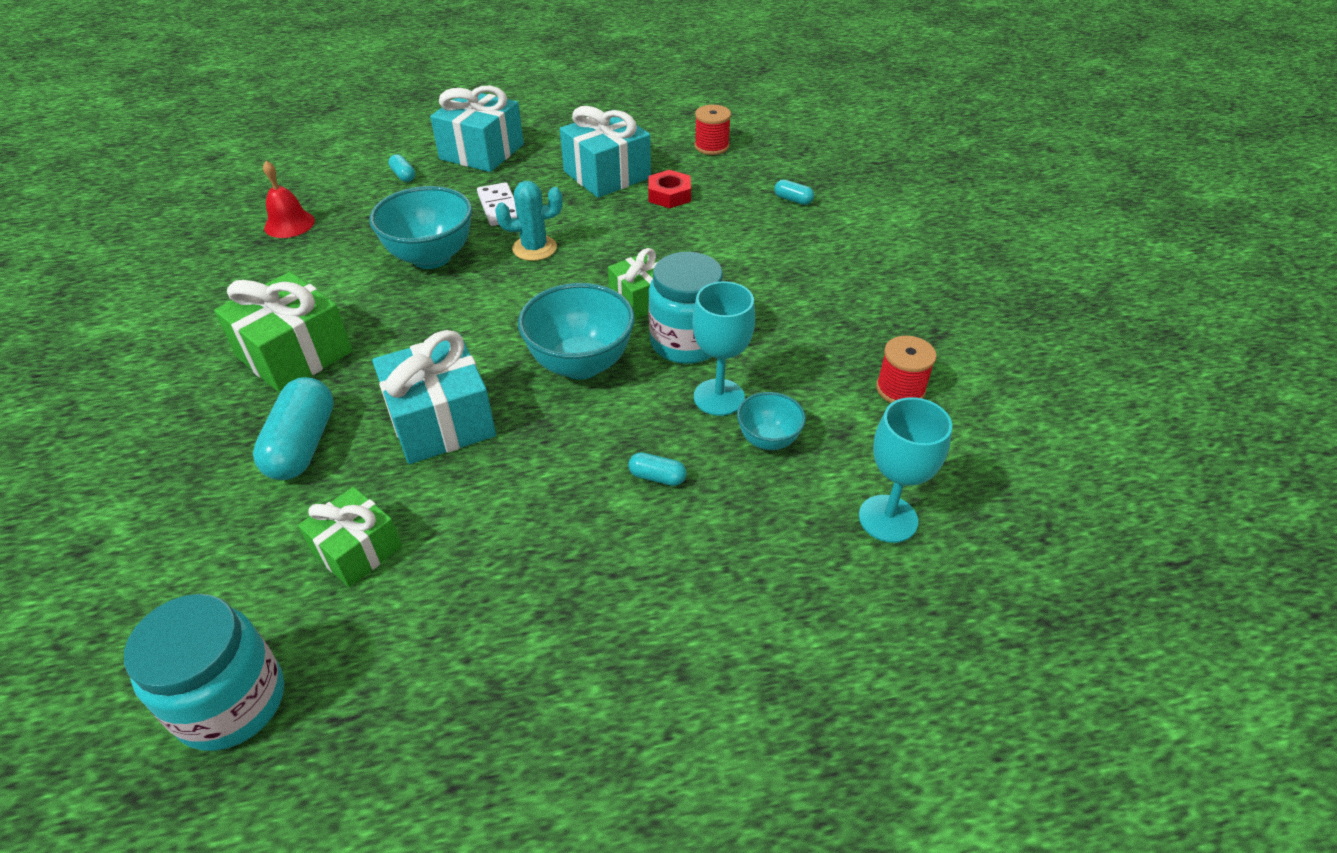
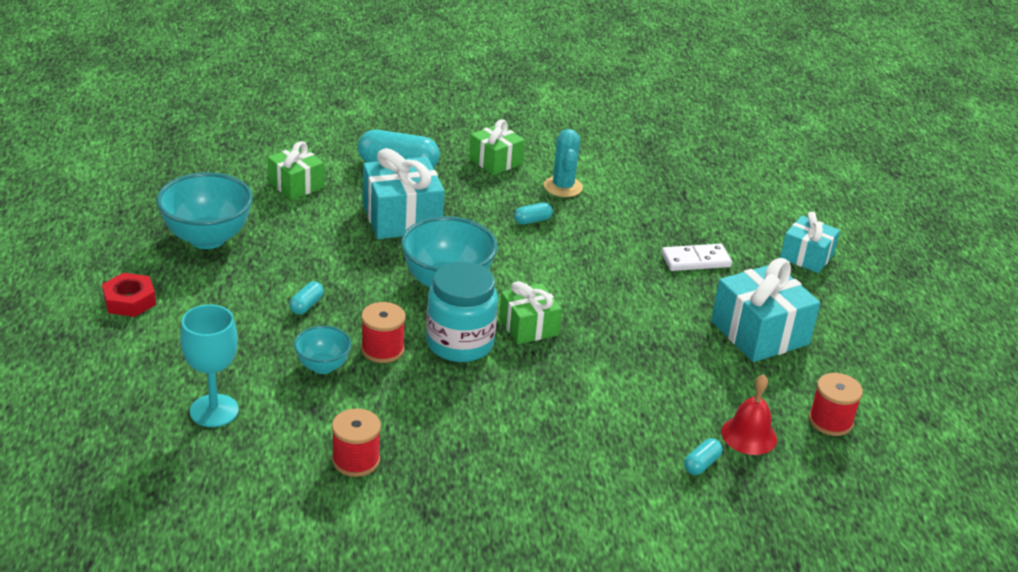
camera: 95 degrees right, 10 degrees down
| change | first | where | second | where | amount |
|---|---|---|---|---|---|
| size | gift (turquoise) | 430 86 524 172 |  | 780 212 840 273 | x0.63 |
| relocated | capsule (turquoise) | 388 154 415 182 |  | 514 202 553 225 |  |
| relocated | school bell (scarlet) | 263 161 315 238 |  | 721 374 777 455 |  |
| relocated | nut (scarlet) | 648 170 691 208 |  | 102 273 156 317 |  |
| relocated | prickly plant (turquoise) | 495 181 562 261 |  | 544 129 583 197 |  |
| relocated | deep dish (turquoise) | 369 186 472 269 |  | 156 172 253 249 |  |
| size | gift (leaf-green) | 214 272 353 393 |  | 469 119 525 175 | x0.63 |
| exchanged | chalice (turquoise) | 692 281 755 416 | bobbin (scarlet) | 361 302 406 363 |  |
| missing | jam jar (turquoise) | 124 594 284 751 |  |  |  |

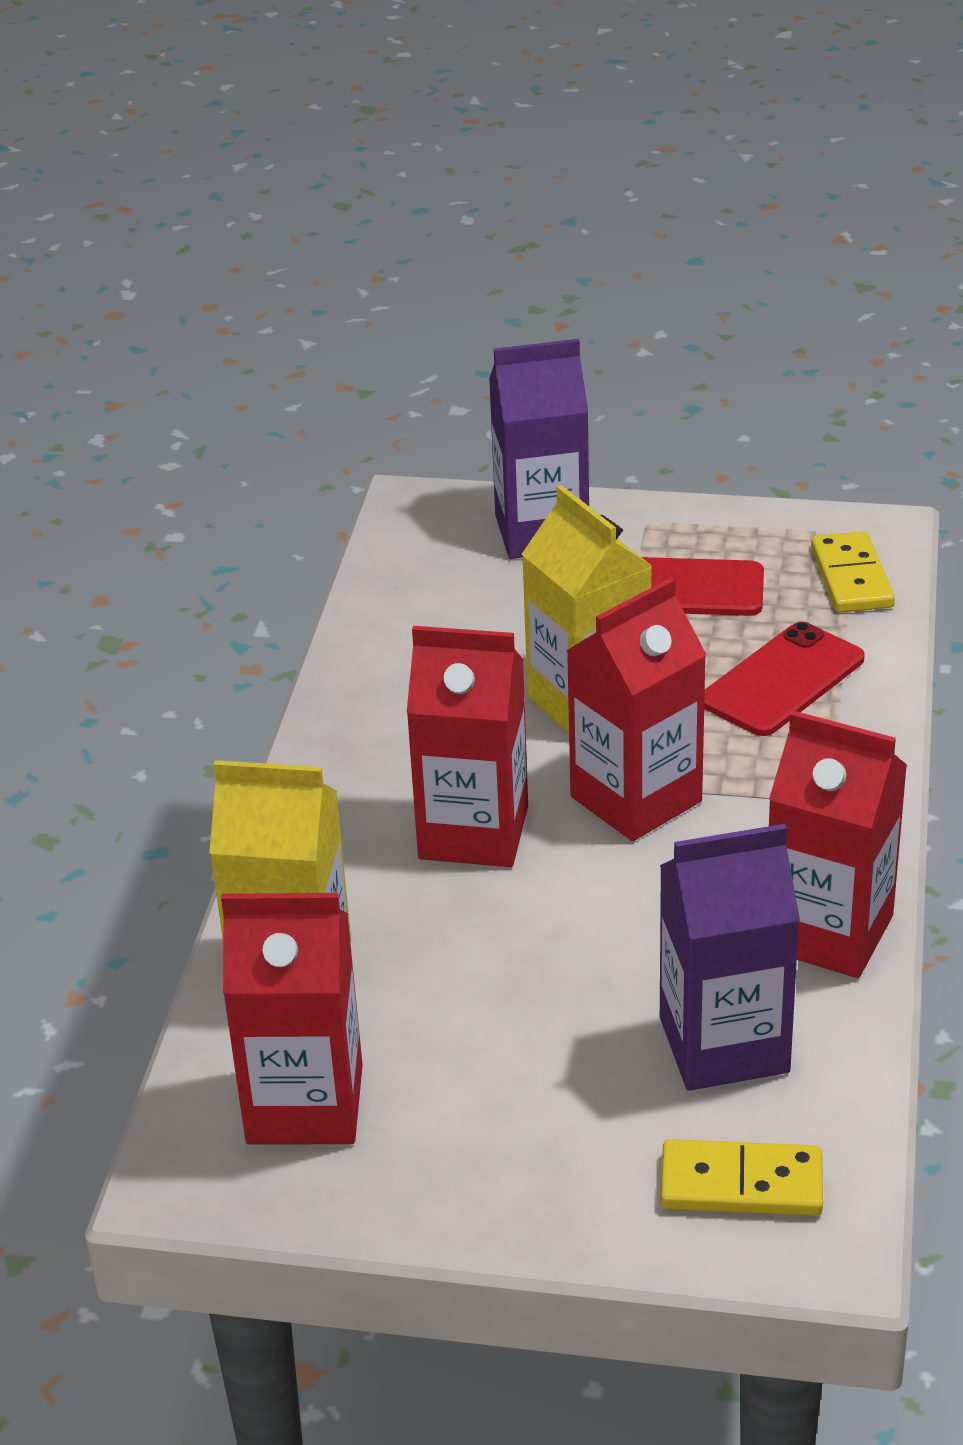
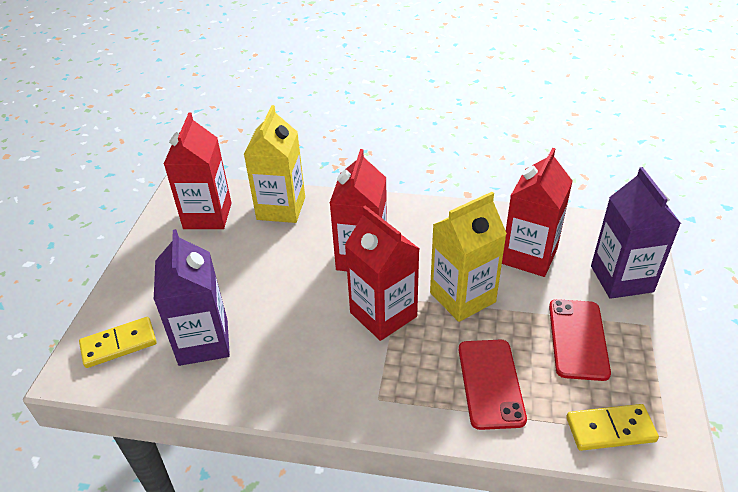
camera: 90 degrees right, 5 degrees up
| change | first | where | second | where | amount |
|---|---|---|---|---|---|
| spun | phone (scarlet) | 704 622 865 736 |  | 459 340 527 430 | 45 degrees clockwise |
| relocated | juice carton (scarlet) | 769 710 907 978 |  | 502 148 573 277 |  |
| spun | domino (yellow) | 661 1139 823 1216 |  | 79 317 157 368 | 60 degrees clockwise |

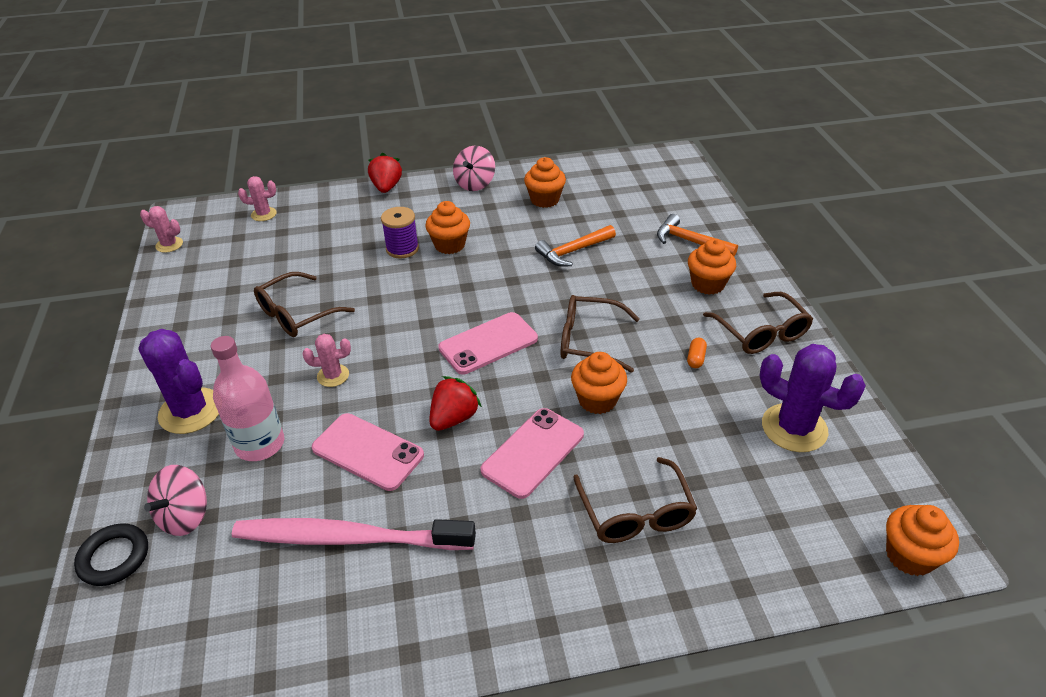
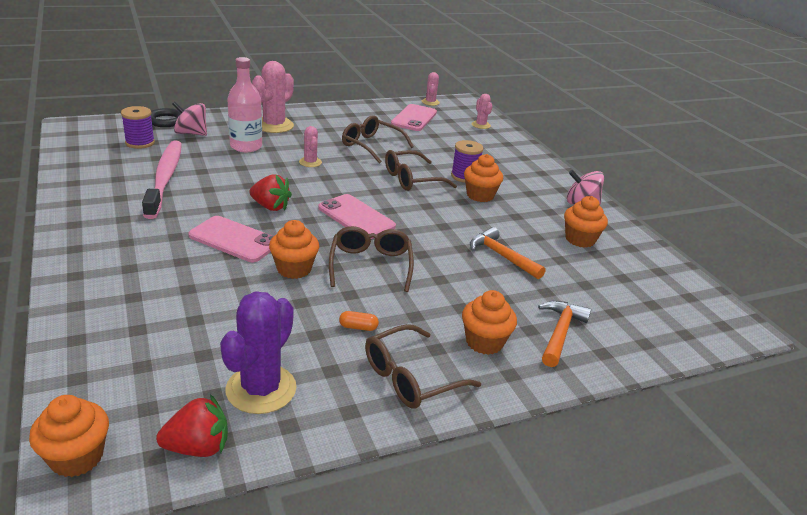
camera: 75 degrees right, 10 degrees down
| change | first | where | second | where | amount |
|---|---|---|---|---|---|
| relocated | berry (scarlet) | 368 153 402 193 |  | 156 394 228 457 |  |
| colour | prickly plant (royal purple) | 138 329 219 434 | prickly plant (pink) | 252 61 294 133 |  |
| relocated | phone (pink) | 312 413 424 491 |  | 391 104 437 131 |  |
| relocated | glasses (dark brown) | 573 457 697 543 |  | 385 150 457 191 |  |
| appeared |  |  | bobbin (royal purple) | 121 106 155 149 |  |

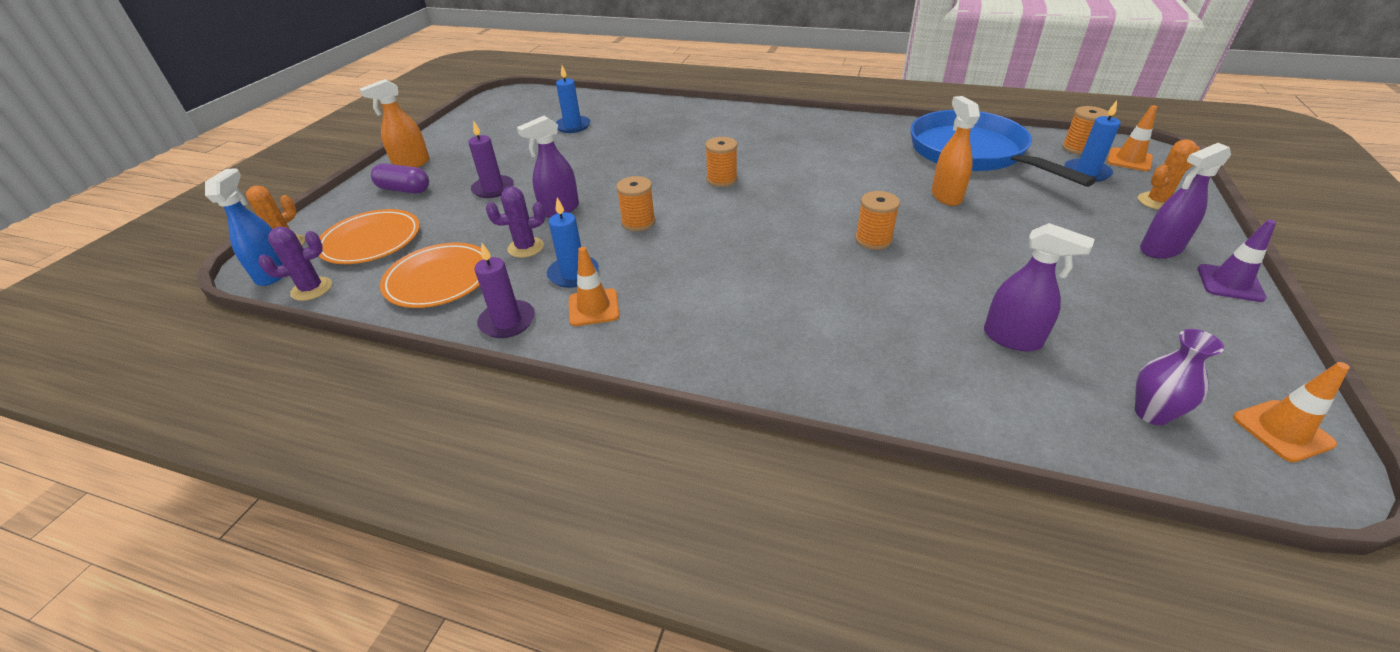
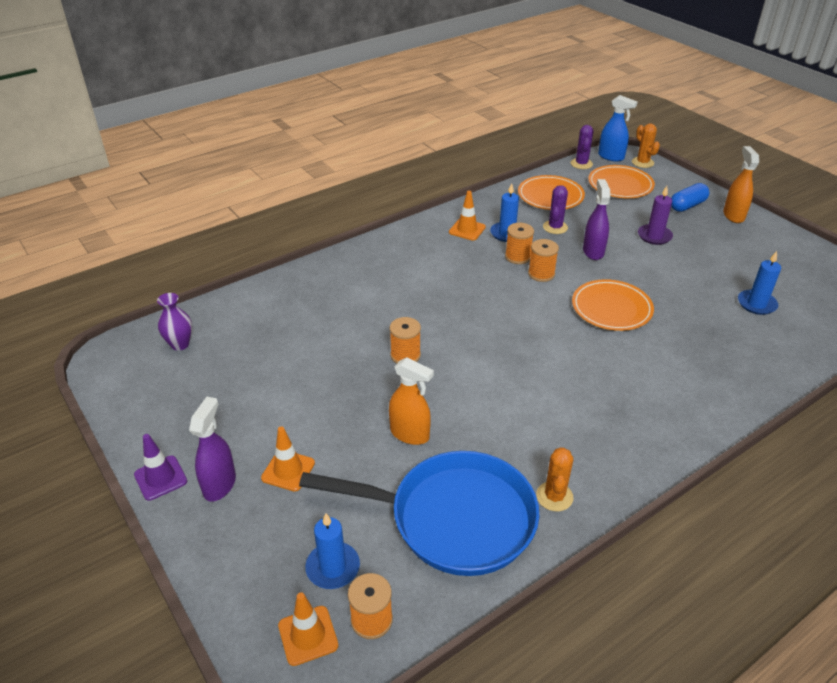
camera: 125 degrees right, 0 degrees up
| change | first | where | second | where | amount |
|---|---|---|---|---|---|
| relocated | bobbin (orange-coloured) | 705 137 737 187 |  | 505 223 534 264 |  |
| relocated | prickly plant (orange-coloured) | 1138 139 1200 210 |  | 536 447 574 512 |  |
| colour | capsule (royal purple) | 371 163 429 193 | capsule (cobalt) | 671 183 710 212 |  |
| missing | spray cleaner (royal purple) | 984 223 1095 351 |  |  |  |
| missing | candle (royal purple) | 474 243 535 338 |  |  |  |
| relocated | road cone (orange-coloured) | 1233 362 1350 462 |  | 261 426 315 491 |  |
| appeared |  |  | plate (orange-coloured) | 572 279 654 331 |  |

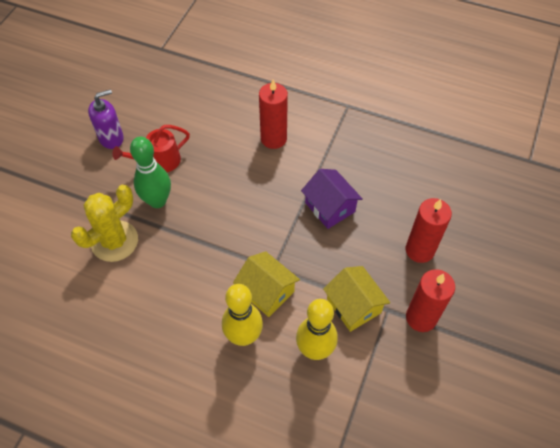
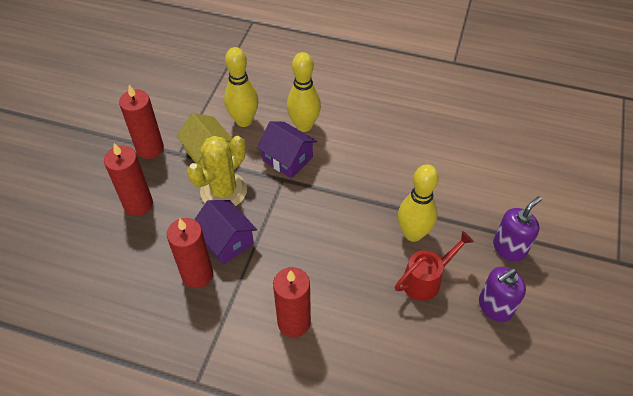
camera: 175 degrees right, 5 degrees down
| change | first | where | second | where | amount |
|---|---|---|---|---|---|
| colour | bowling pin (leaf-green) | 130 137 171 208 | bowling pin (yellow) | 398 164 439 242 |  |
| relocated | prickly plant (yellow) | 71 185 138 262 |  | 187 136 247 206 |  |
| colour | toy house (yellow) | 233 251 300 317 | toy house (royal purple) | 257 121 317 179 |  |
| appeared |  |  | pump bottle (royal purple) | 493 196 542 262 |  |
| appeared |  |  | candle (scarlet) | 167 218 213 288 |  |

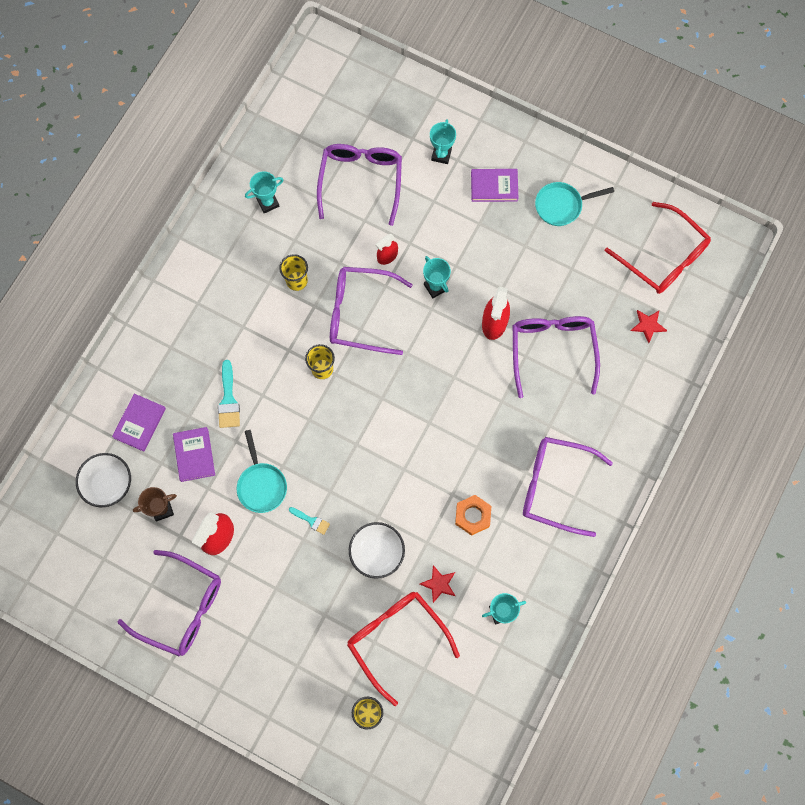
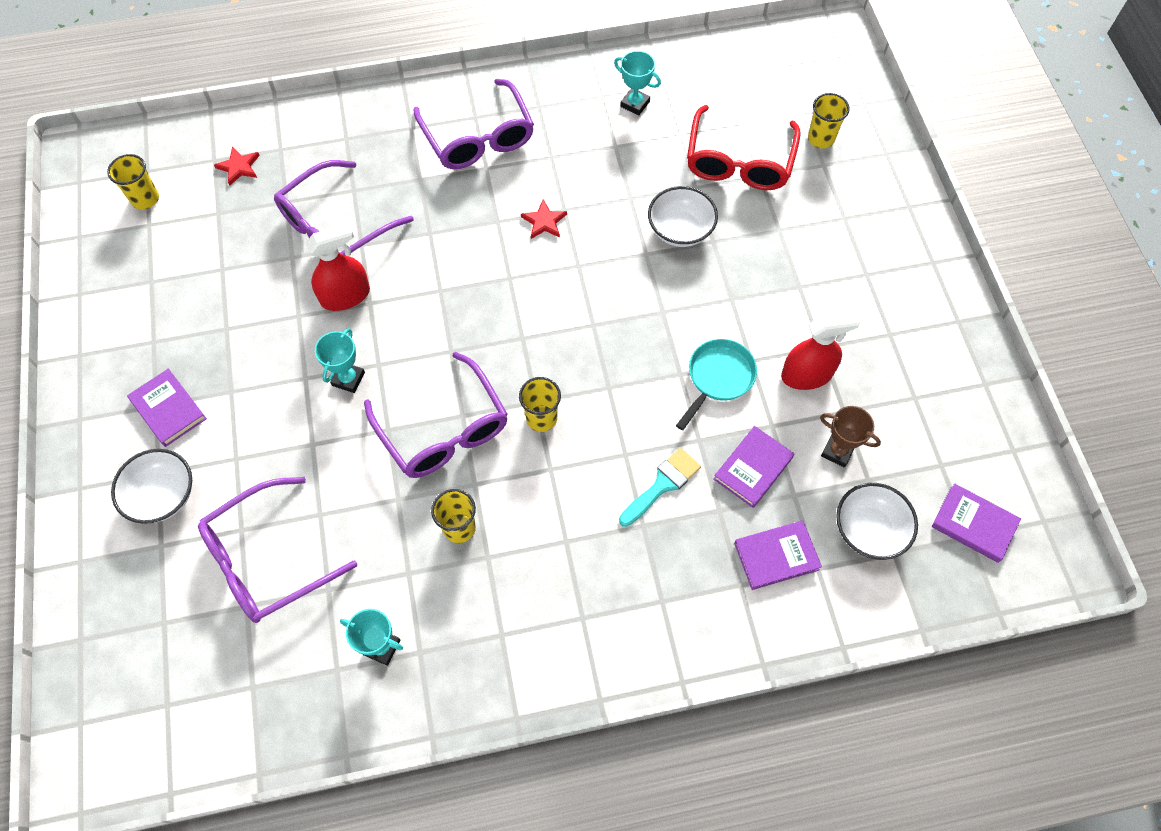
camera: 130 degrees left, 10 degrees down
| change | first | where | second | where | amount |
|---|---|---|---|---|---|
| exchanged | prize cup (turquoise) | 430 119 456 164 | deep dish (snow-white) | 111 449 192 524 |  |
| missing | frying pan (turquoise) | 535 182 614 226 |  |  |  |
| exchanged | glasses (scarlet) | 605 202 711 294 | cup (yellow) | 107 154 159 210 |  |
| missing | spray cleaner (scarlet) | 376 234 398 265 |  |  |  |
| missing | nut (orange-coloured) | 455 495 491 536 |  |  |  |
| missing | paintbrush (turquoise) | 289 507 330 535 |  |  |  |
| missing | glasses (royal purple) | 117 550 221 656 |  |  |  |
| relocated | five-pointed star (scarlet) | 420 565 455 603 |  | 521 199 567 239 |  |
| appeared |  |  | hardcover (royal purple) | 932 484 1021 563 |  |

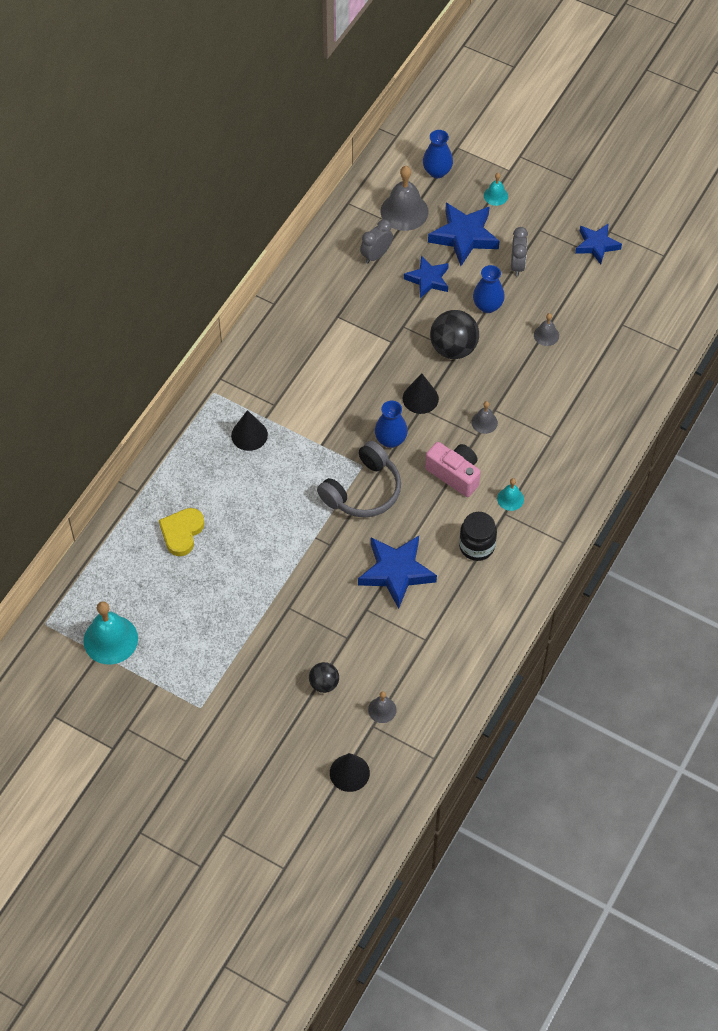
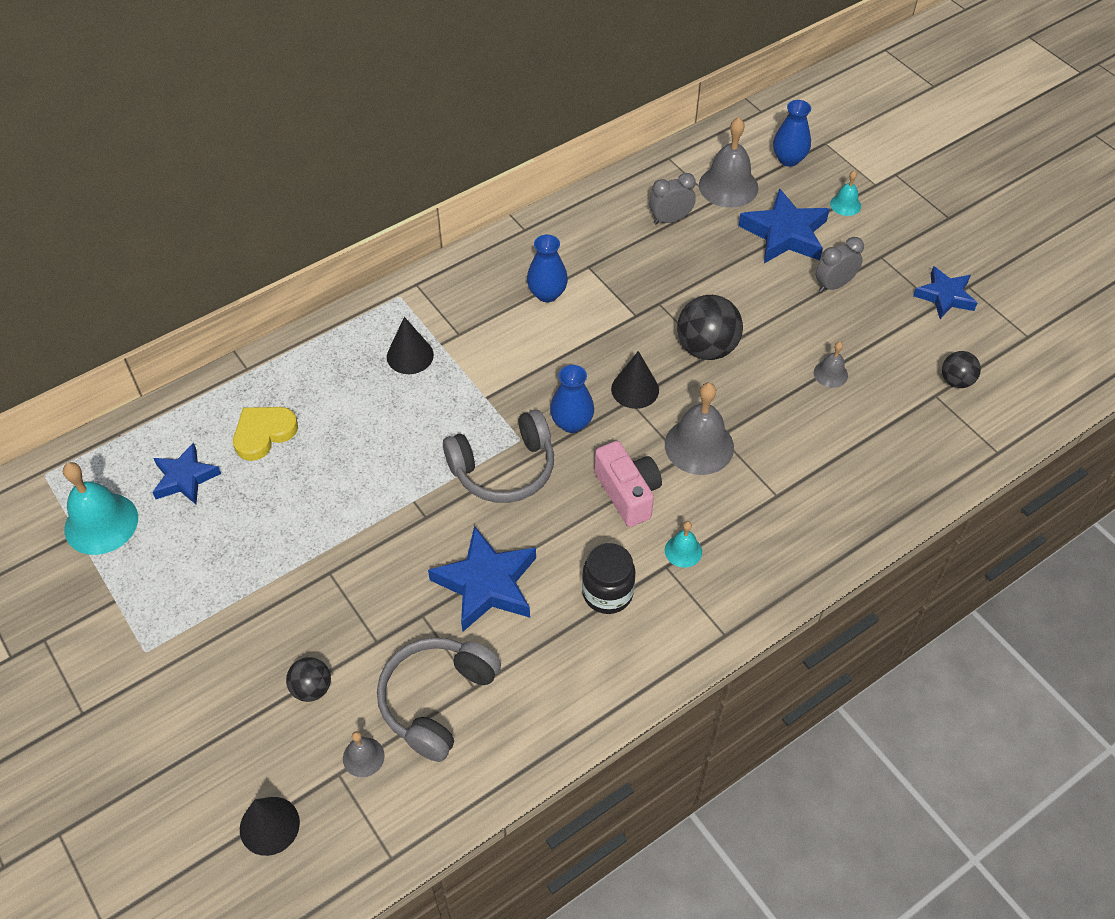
camera: 25 degrees right, 5 degrees down
| change | first | where | second | where | amount |
|---|---|---|---|---|---|
| spun | clock (grey) | 511 227 528 276 |  | 816 237 864 292 | 150 degrees counterclockwise |
| relocated | five-pointed star (cobalt) | 404 255 449 298 |  | 152 442 221 504 |  |
| relocated | flower vase (cobalt) | 473 265 505 313 |  | 527 235 568 302 |  |
| size | school bell (grey) | 471 401 498 434 |  | 665 383 734 475 | x1.95 |
| appeared |  |  | sphere (black) | 942 351 981 388 |  |
| appeared |  |  | headset (grey) | 377 637 501 762 |  |

